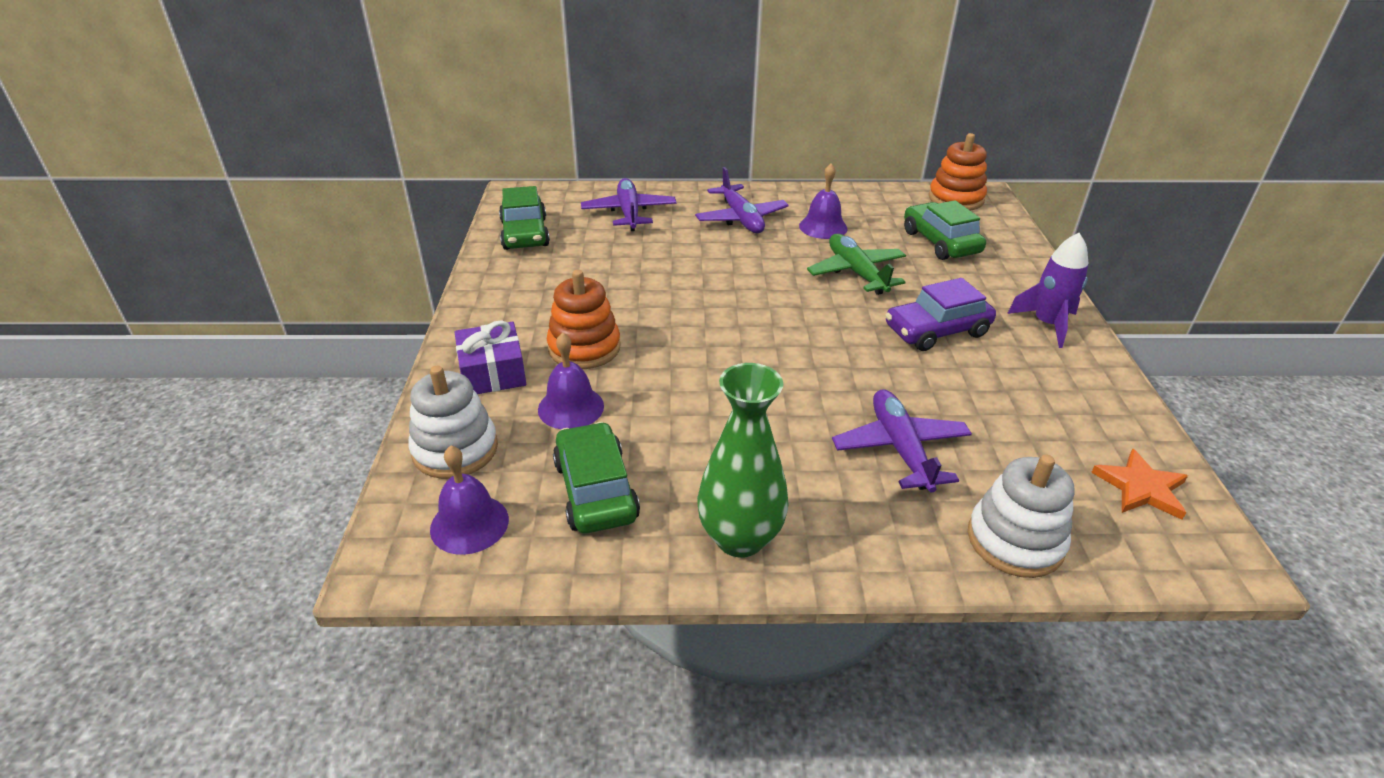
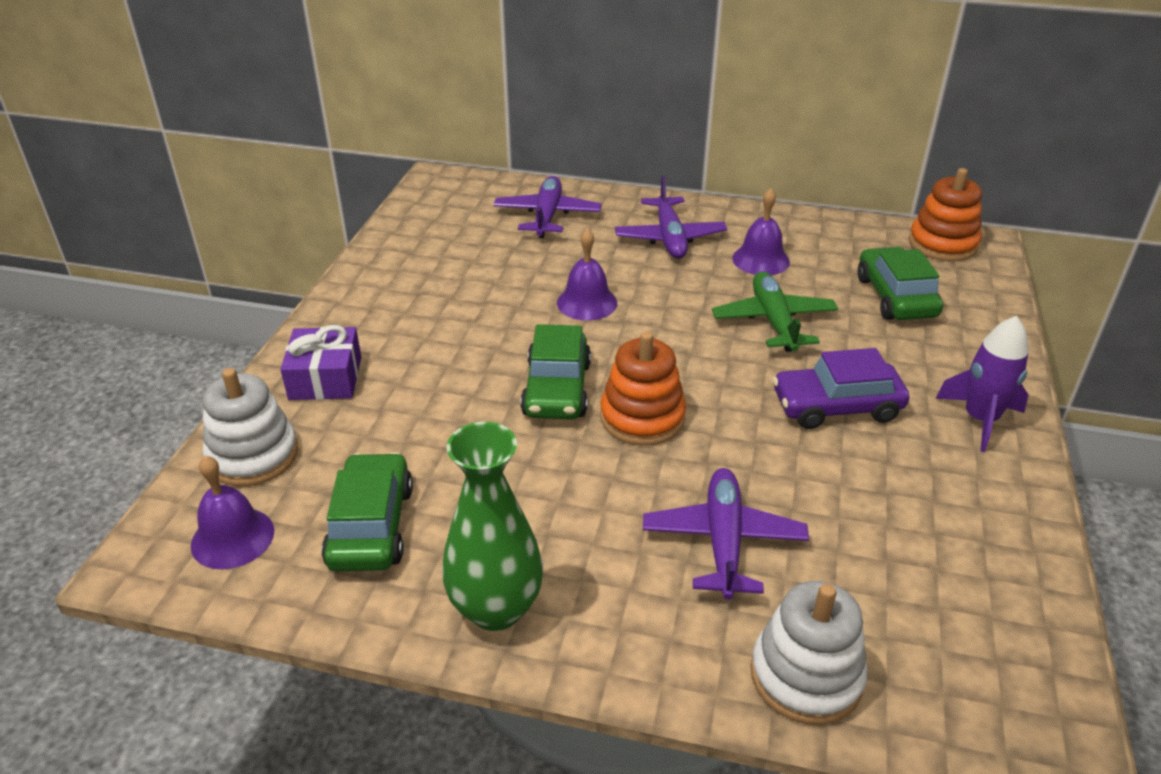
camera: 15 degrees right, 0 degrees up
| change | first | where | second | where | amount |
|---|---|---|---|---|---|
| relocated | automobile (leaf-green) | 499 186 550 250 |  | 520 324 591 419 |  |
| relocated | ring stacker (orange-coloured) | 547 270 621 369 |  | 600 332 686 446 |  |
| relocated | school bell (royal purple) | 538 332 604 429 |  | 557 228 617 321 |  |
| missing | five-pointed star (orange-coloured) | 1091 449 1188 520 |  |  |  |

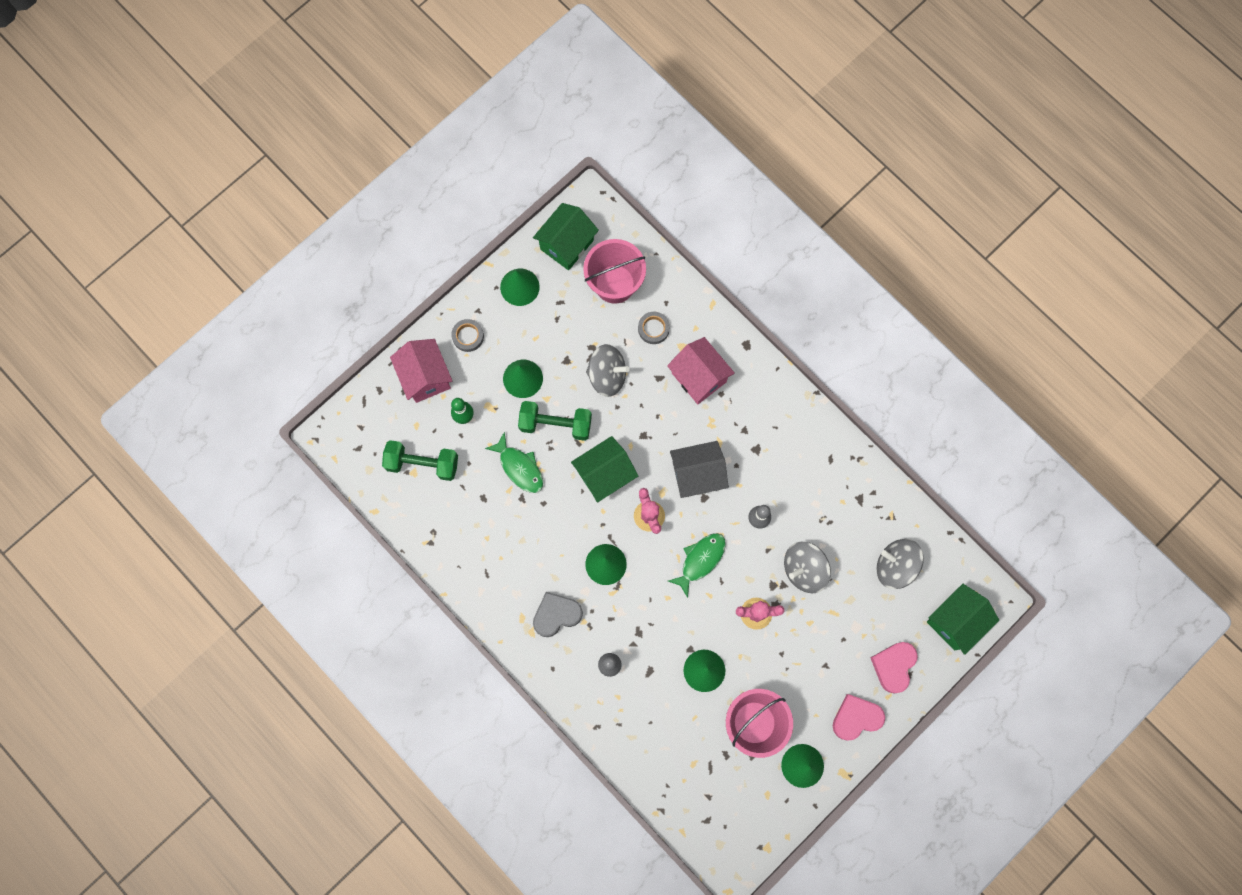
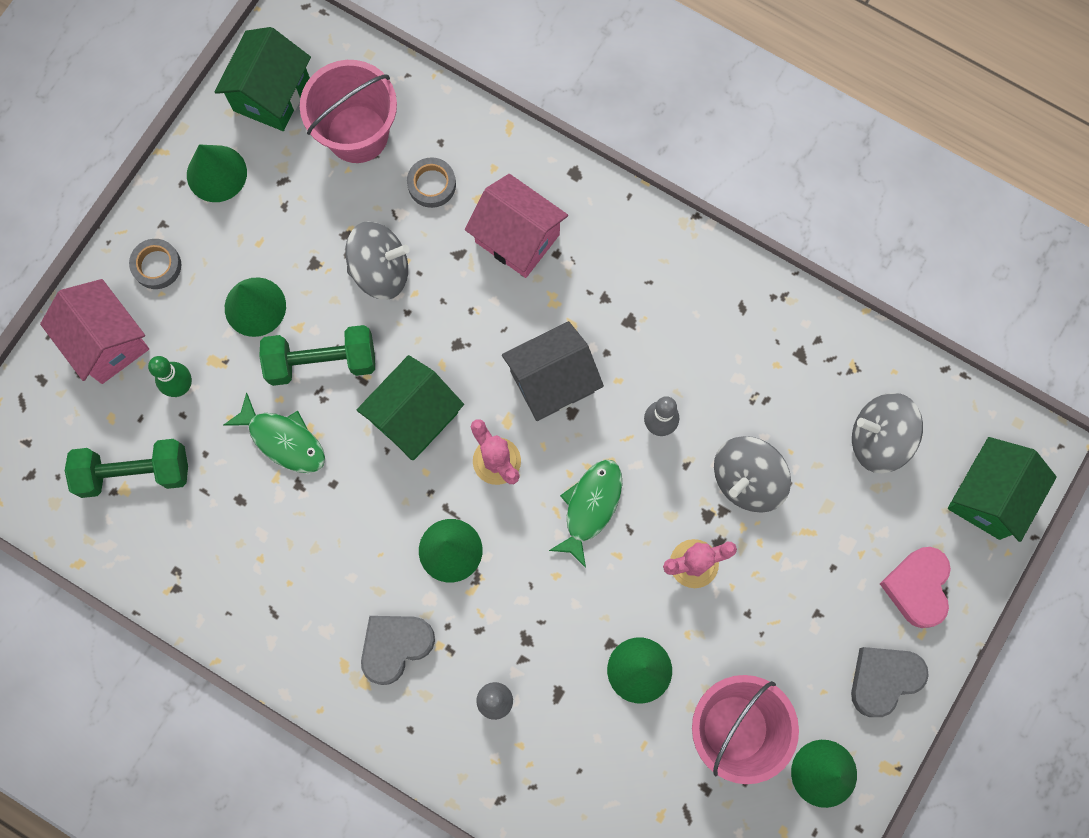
camera: 15 degrees left, 0 degrees up
| change | first | where | second | where | amount |
|---|---|---|---|---|---|
| colour | heart (pink) | 833 694 885 741 | heart (grey) | 851 647 929 717 |  |

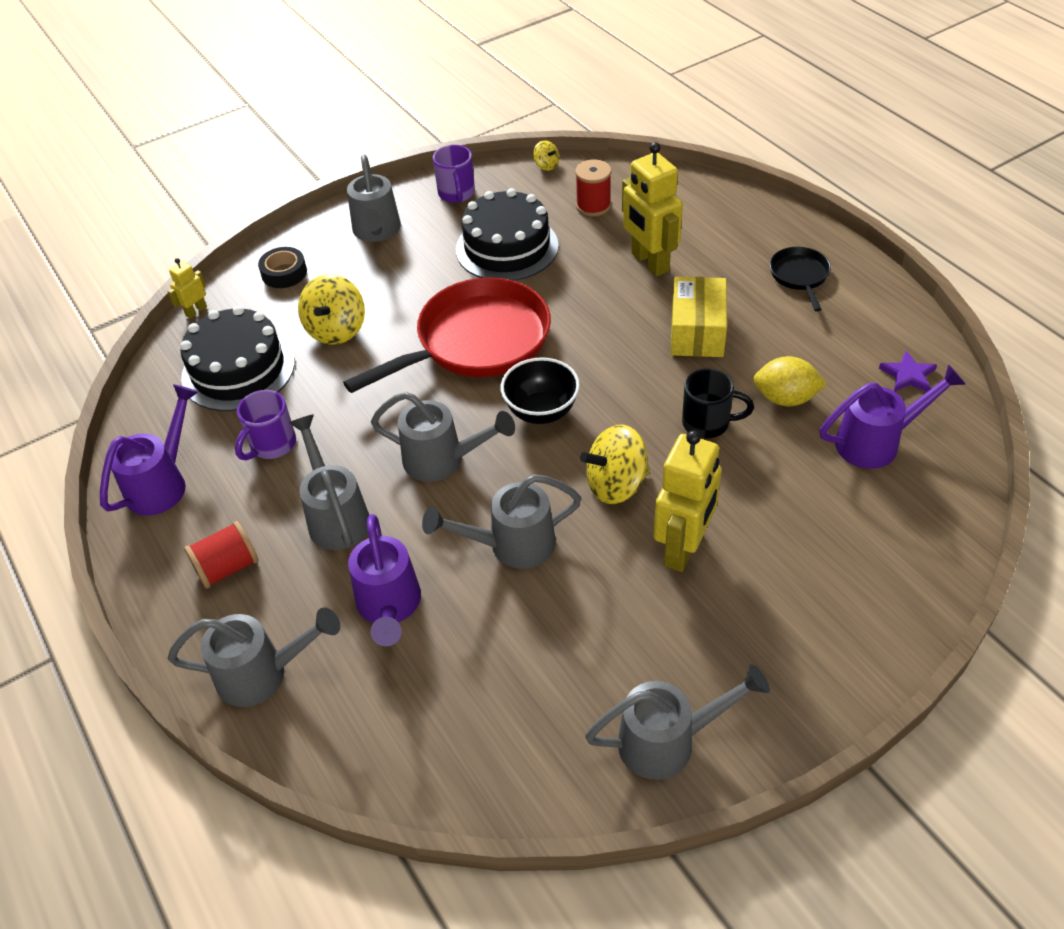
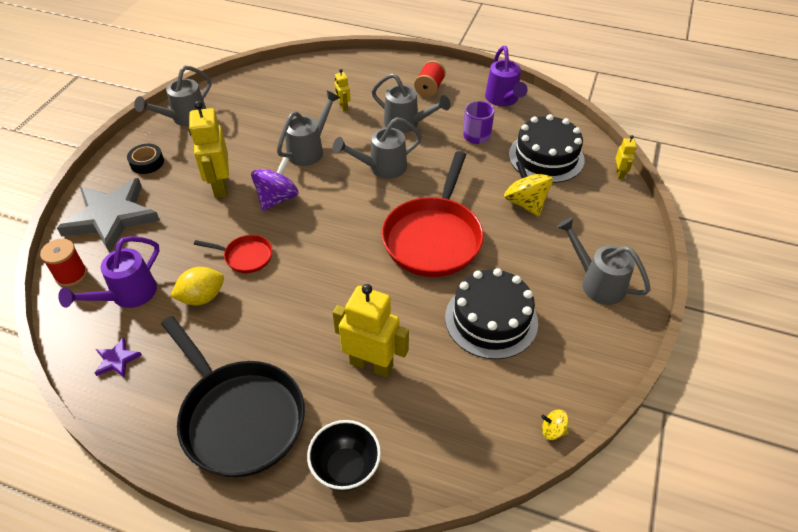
camera: 140 degrees right, 0 degrees up
| change | first | where | second | where | amount |
|---|---|---|---|---|---|
| missing | coffee mug (royal purple) | 433 145 475 203 |  |  |  |
| relocated | bobbin (scarlet) | 575 160 611 216 |  | 40 239 87 287 |  |
| relocated | sticky tape (black) | 258 247 307 288 |  | 127 144 164 174 |  |
| size | frying pan (black) | 770 247 831 312 |  | 161 316 305 477 | x2.14 |
| missing | box (yellow) | 671 277 727 357 |  |  |  |
| relocated | deep dish (black) | 500 357 580 424 |  | 307 420 381 491 |  |
| exchanged | coffee mug (black) | 682 368 754 438 | frying pan (scarlet) | 194 235 272 273 |  |
| colour | toy top (yellow) | 580 424 650 504 | toy top (royal purple) | 251 157 298 211 |  |
| exchanged | sprinkling can (royal purple) | 348 514 421 646 | toy robot (yellow) | 334 69 351 111 |  |
| missing | sprinkling can (grey) | 168 608 340 707 |  |  |  |
| appeared |  |  | five-pointed star (grey) | 57 178 160 253 |  |

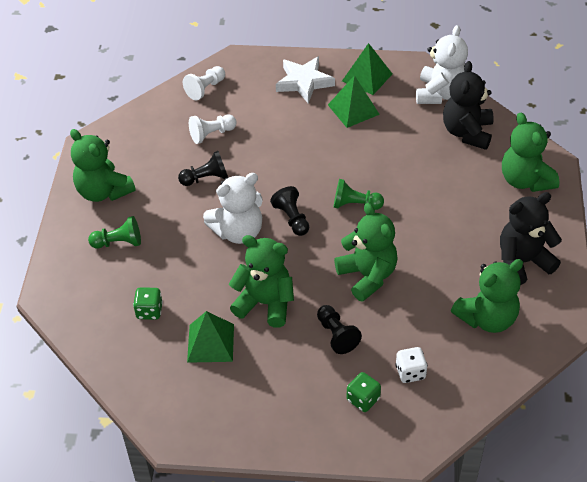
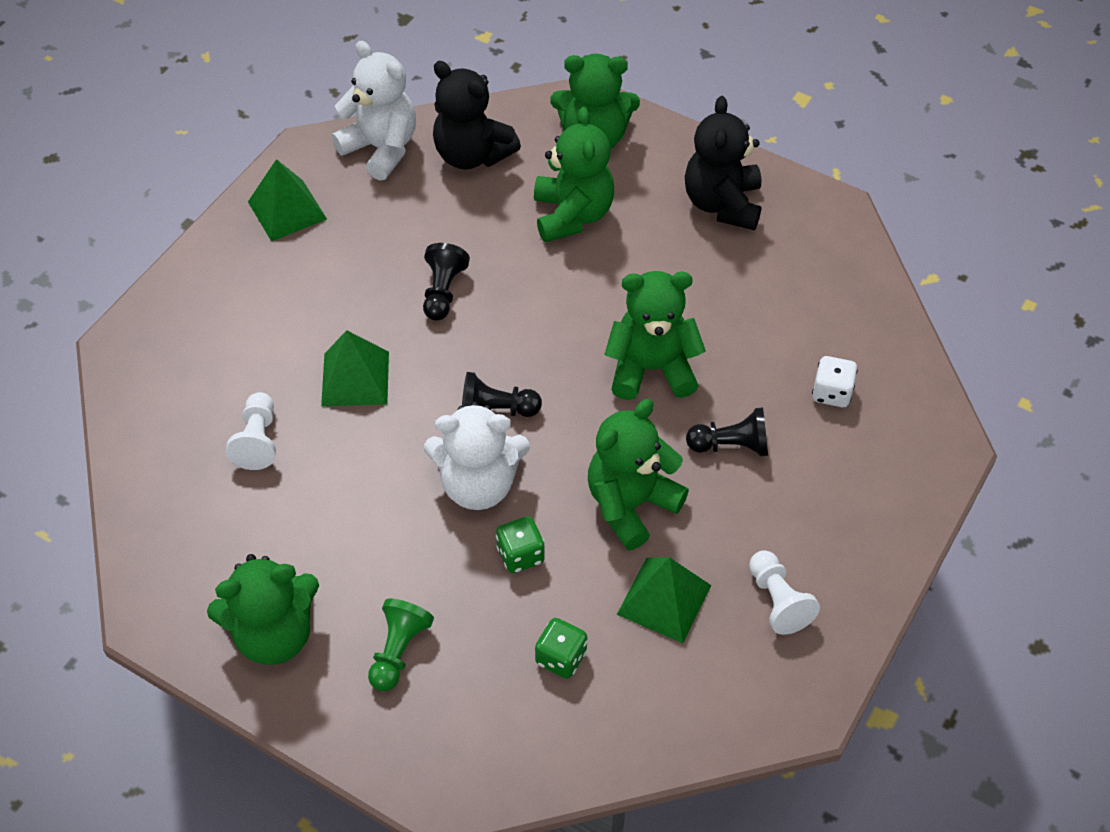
camera: 65 degrees left, 5 degrees up
| change | first | where | second | where | amount |
|---|---|---|---|---|---|
| missing | five-pointed star (snow-white) | 276 56 335 103 |  |  |  |
| relocated | game pawn (snow-white) | 183 66 225 100 |  | 749 550 820 635 |  |
| relocated | solid pyramid (leaf-green) | 328 75 380 128 |  | 321 330 389 406 |  |
| relocated | game pawn (black) | 178 151 228 186 |  | 423 243 470 321 |  |
| spun | teddy (snow-white) | 203 173 263 244 |  | 424 401 530 510 | 90 degrees clockwise |
| missing | game pawn (leaf-green) | 334 179 384 210 |  |  |  |
| relocated | teddy (leaf-green) | 451 259 523 333 |  | 534 107 614 242 |  |
| relocated | game die (leaf-green) | 347 372 381 412 |  | 496 516 545 573 |  |

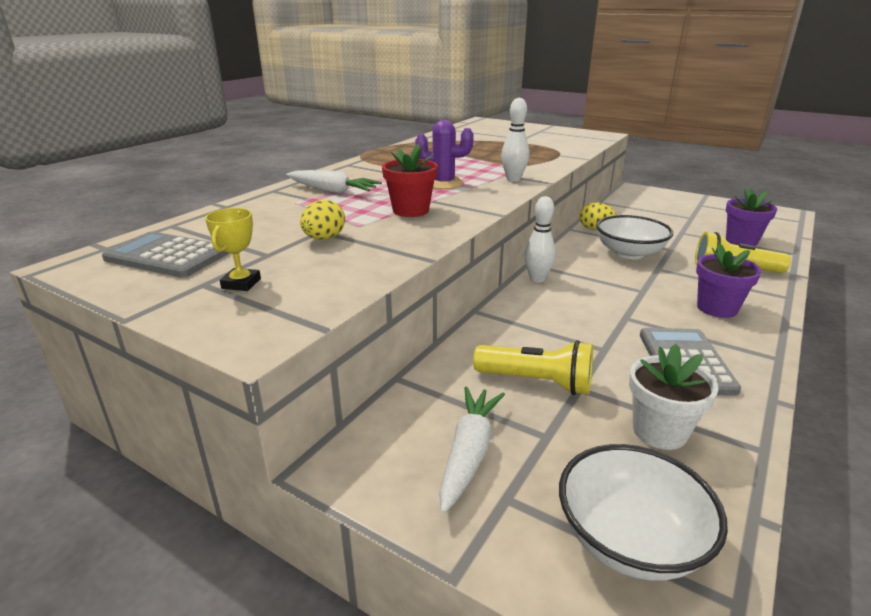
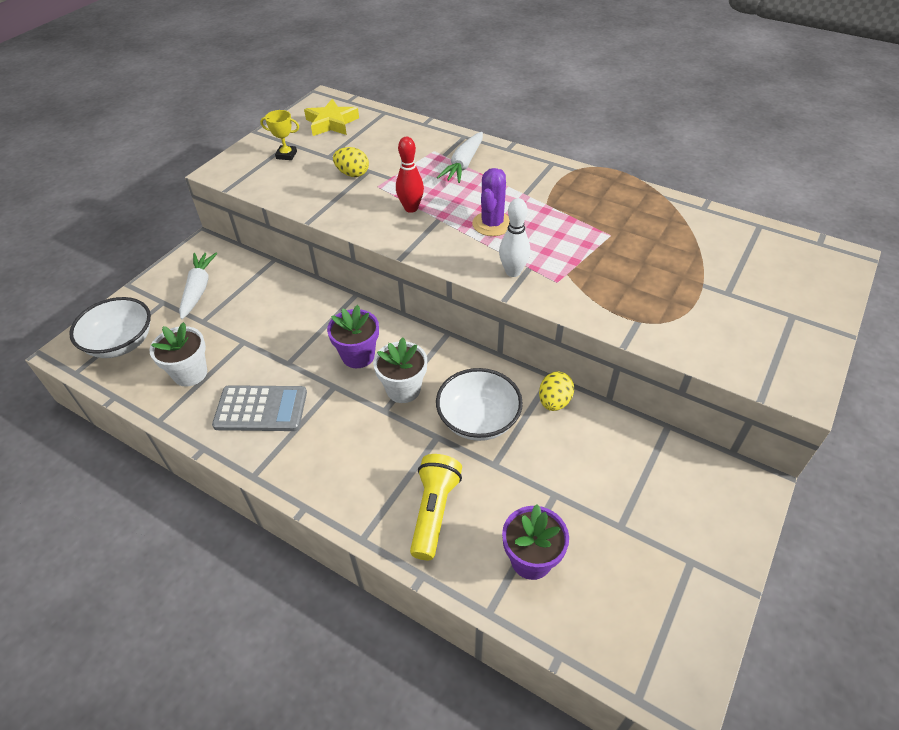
camera: 90 degrees right, 20 degrees up
| change | first | where | second | where | amount |
|---|---|---|---|---|---|
| exchanged | flower pot (scarlet) | 382 143 438 217 | bowling pin (scarlet) | 396 137 424 213 |  |
| missing | bowling pin (snow-white) | 524 196 556 283 |  |  |  |
| exchanged | pocket calculator (grey) | 102 231 229 278 | five-pointed star (yellow) | 304 99 359 136 |  |
| relocated | flower pot (royal purple) | 696 243 762 318 |  | 327 305 379 368 |  |
| missing | torch (yellow) | 473 340 593 395 |  |  |  |
| spun | root vegetable (snow-white) | 439 387 505 513 |  | 179 252 217 319 | 105 degrees counterclockwise |
| appeared |  |  | flower pot (snow-white) | 373 338 427 403 |  |

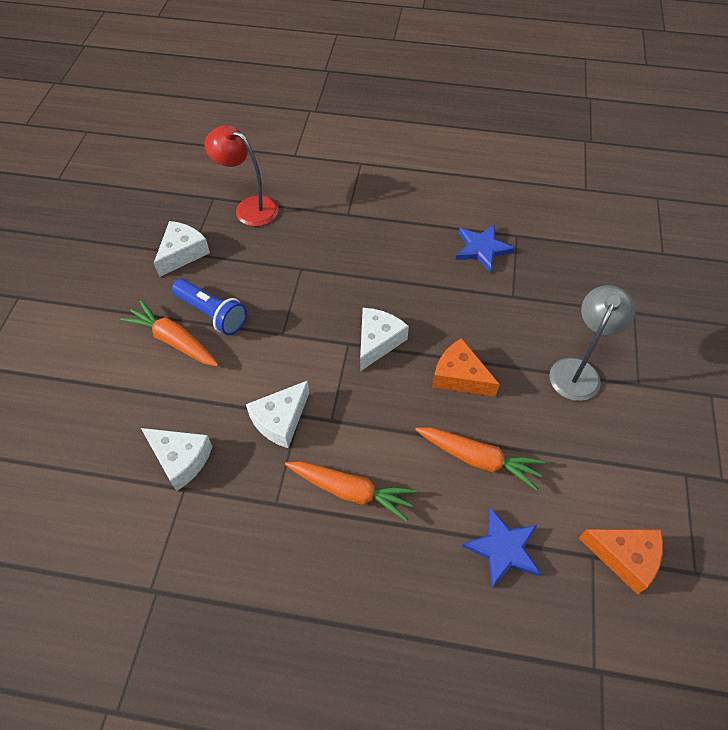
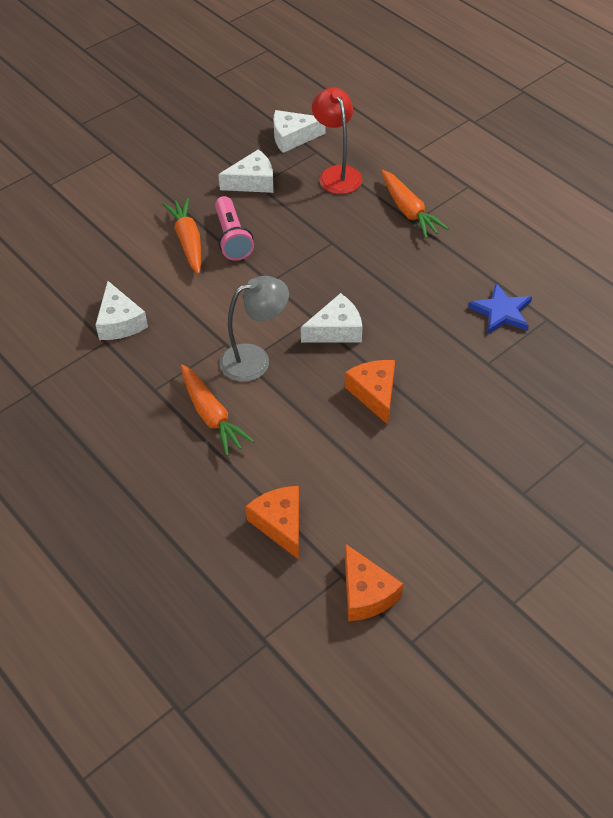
camera: 40 degrees right, 5 degrees down
| change | first | where | second | where | amount |
|---|---|---|---|---|---|
| colour | torch (cobalt) | 172 279 247 335 | torch (pink) | 215 196 254 261 |  |
| relocated | lamp (grey) | 549 285 636 401 |  | 220 276 289 382 |  |
| relocated | cheese wedge (snow-white) | 246 380 309 448 |  | 274 110 325 153 |  |
| relocated | root vegetable (orange-coloured) | 415 427 546 491 |  | 381 170 449 239 |  |
| exchanged | five-pointed star (cobalt) | 462 508 541 588 | cheese wedge (orange-coloured) | 246 486 299 560 |  |

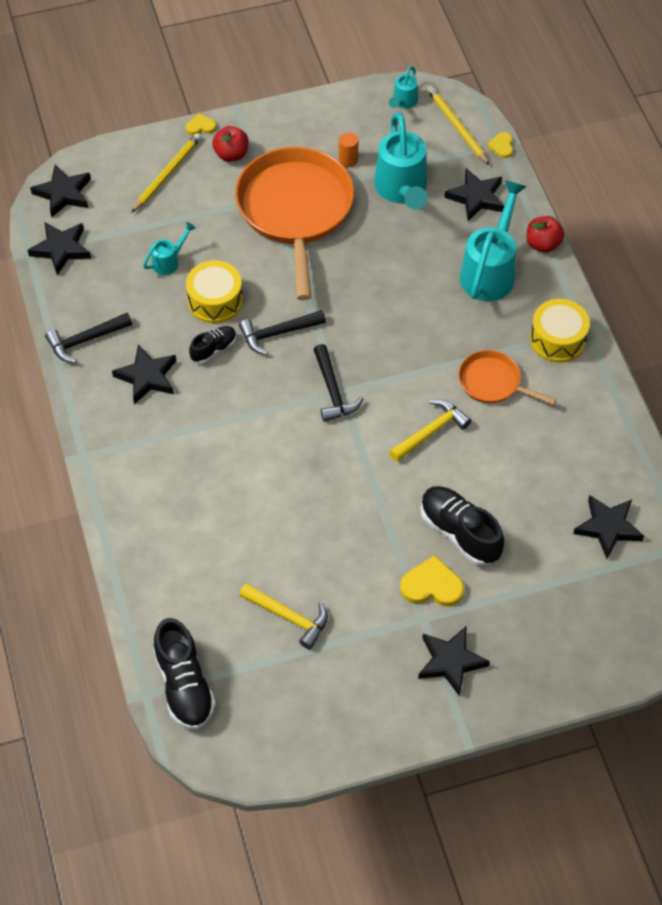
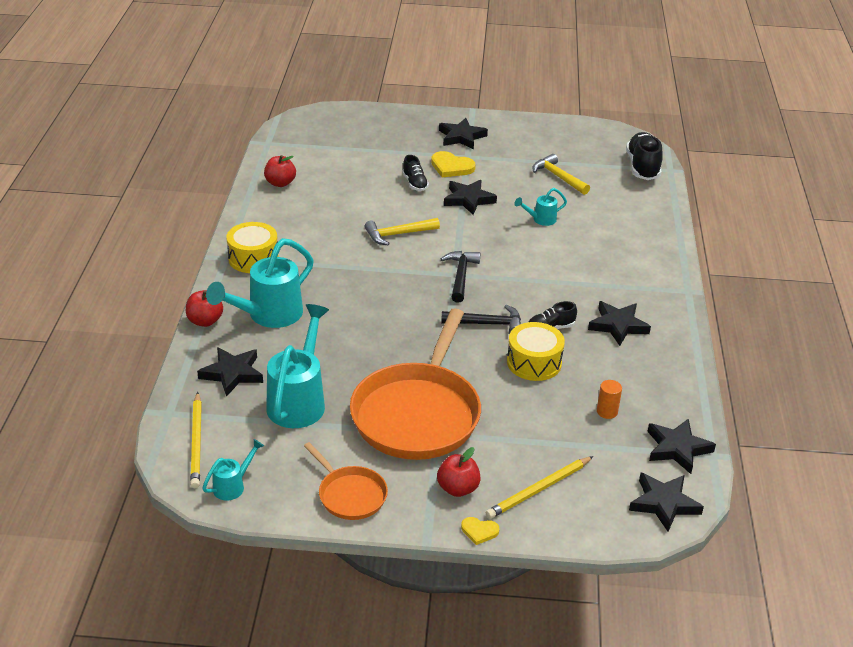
camera: 160 degrees left, 20 degrees down
| change | first | where | second | where | amount |
|---|---|---|---|---|---|
| relocated | cylinder shape (orange-coloured) | 339 132 359 167 |  | 597 380 622 419 |  |
| missing | heart (yellow) | 487 132 513 158 |  |  |  |
| relocated | sprinkling can (turquoise) | 143 222 196 275 |  | 514 188 567 226 |  |
| missing | hammer (black) | 45 313 132 363 |  |  |  |
| relocated | frying pan (orange-coloured) | 459 350 557 405 |  | 304 442 388 520 |  |
| size | lace-up shoe (black) | 421 486 504 566 |  | 402 155 429 191 | x0.57 |
| relocated | five-pointed star (black) | 573 495 644 559 |  | 444 179 497 215 |  |
| appeared |  |  | apple (scarlet) | 264 155 296 187 |  |

